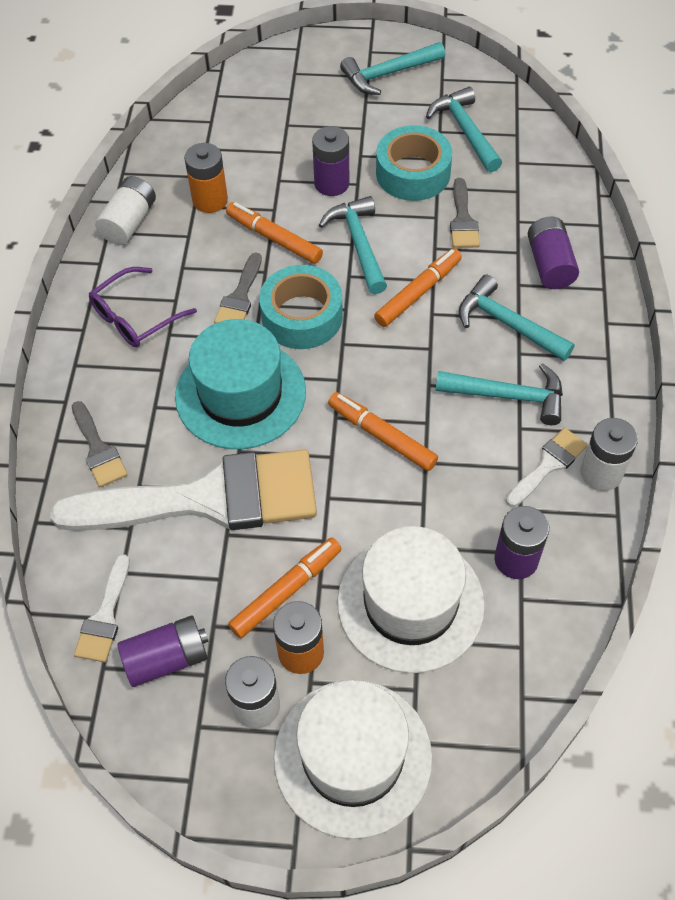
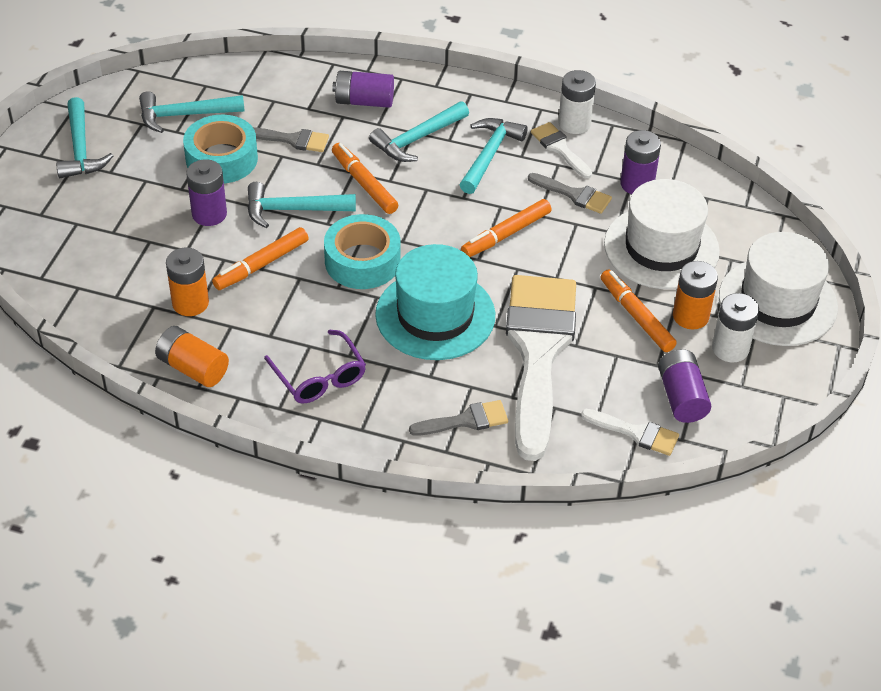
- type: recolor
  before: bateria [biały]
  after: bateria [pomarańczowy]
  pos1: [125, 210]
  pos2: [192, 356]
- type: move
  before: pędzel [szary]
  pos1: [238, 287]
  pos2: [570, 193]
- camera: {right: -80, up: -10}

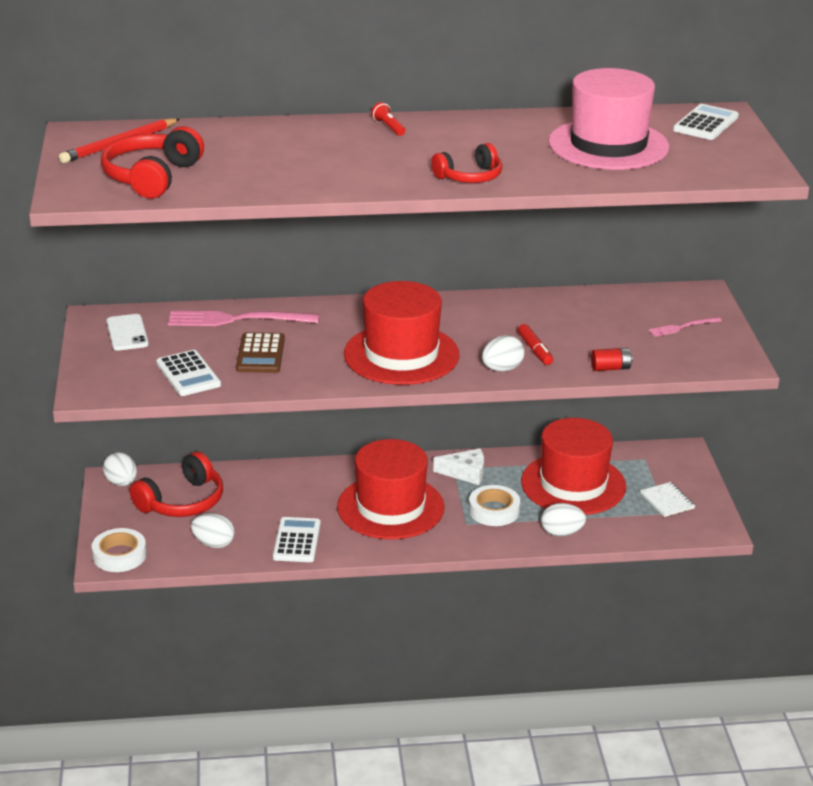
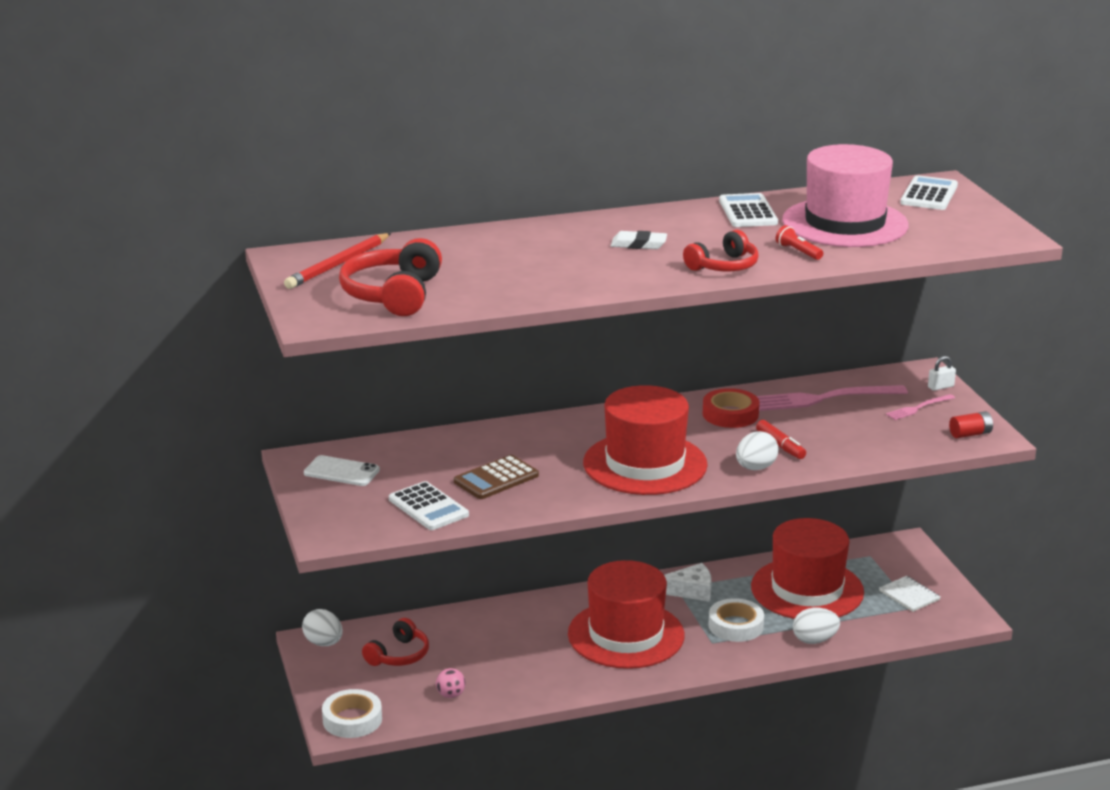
- type: rotate
  before: telefon [biały]
  pos1: [127, 332]
  pos2: [342, 470]
  turn: -45
- type: resize
  before: słuchawki [czerwony]
  pos1: [176, 484]
  pos2: [395, 642]
  scale: 0.66
- type: move
  before: widelec [różowy]
  pos1: [243, 318]
  pos2: [832, 398]
- type: replace
  before: jajko [biały]
  after: piłka [różowy]
  pos1: [213, 530]
  pos2: [451, 683]
- type: rotate
  before: kalkulator [brązowy]
  pos1: [260, 352]
  pos2: [496, 477]
  turn: 60
- type: move
  before: kalkulator [biały]
  pos1: [297, 539]
  pos2: [748, 210]
- type: move
  before: latarka [czerwony]
  pos1: [388, 119]
  pos2: [799, 242]
- type: move
  before: bateria [czerwony]
  pos1: [612, 359]
  pos2: [971, 424]
- type: insert
  after: gumka do mazania [biały]
  pos2: [639, 240]
- type: insert
  after: taśma klejąca [czerwony]
  pos2: [731, 408]
- type: insert
  after: kłódka [biały]
  pos2: [942, 373]
- camera: {right: -10, up: -5}

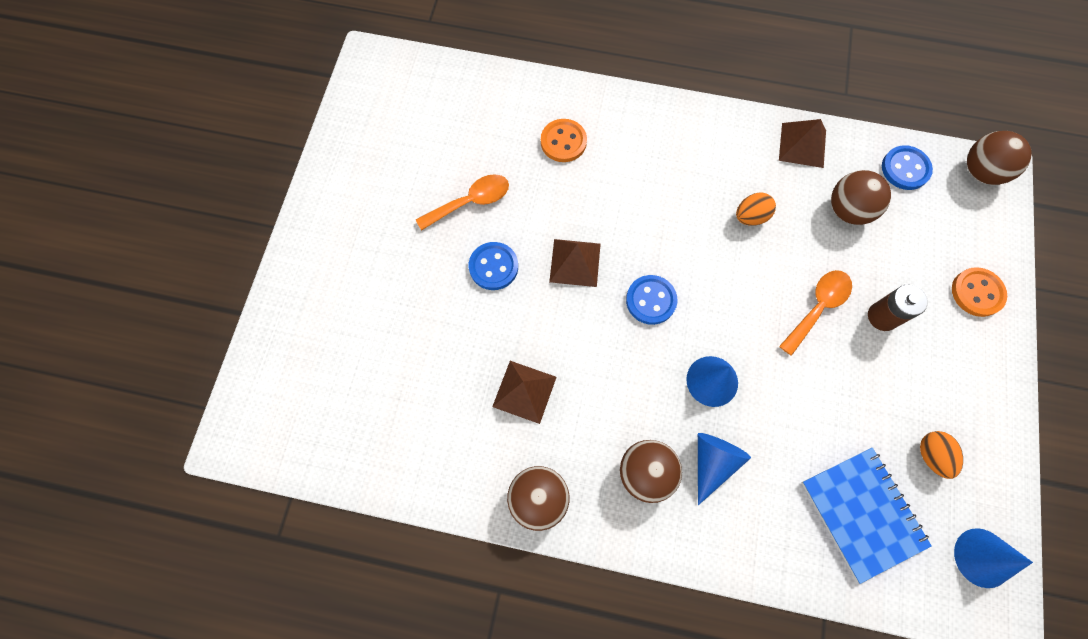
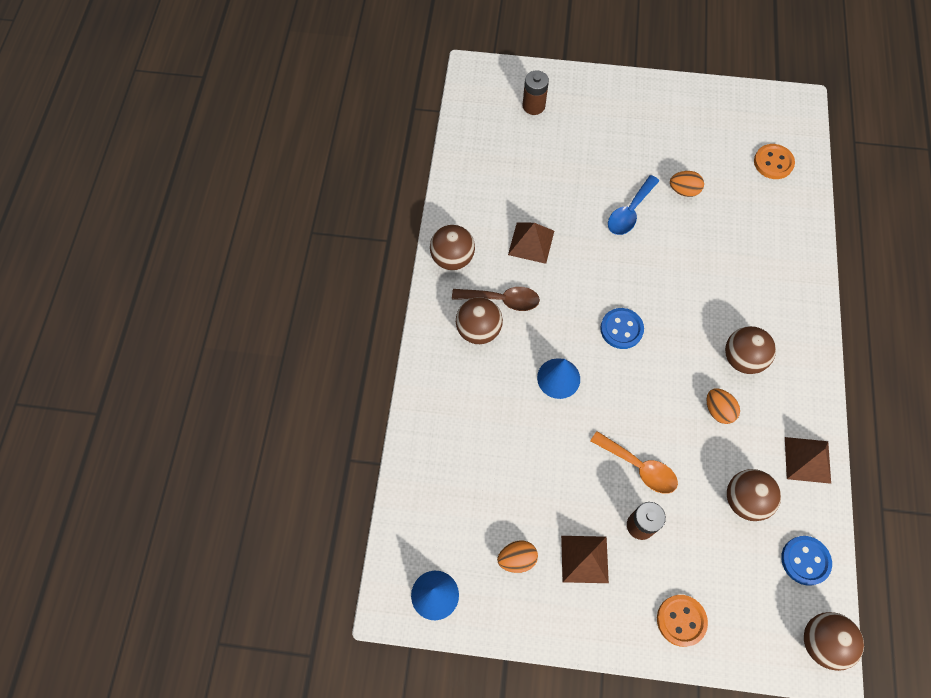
- type: replace
  before: łyżka [pomarańczowy]
  after: jajko [pomarańczowy]
  pos1: [462, 202]
  pos2: [687, 184]
- type: replace
  before: guzik [niebieski]
  after: łyżka [niebieski]
  pos1: [493, 266]
  pos2: [633, 205]
- type: move
  before: guzik [pomarańczowy]
  pos1: [564, 140]
  pos2: [774, 161]
- type: move
  before: piramida [brązowy]
  pos1: [575, 263]
  pos2: [585, 559]
- type: delete
  before: stożek [niebieski]
  pos1: [724, 469]
- type: delete
  before: zeszyt [niebieski]
  pos1: [866, 516]
- type: insert
  after: łyżka [brązowy]
  pos2: [496, 299]
- type: insert
  after: bateria [brązowy]
  pos2: [536, 92]
- type: insert
  after: piłka [brązowy]
  pos2: [750, 350]
- camera: {right: 85, up: -5}

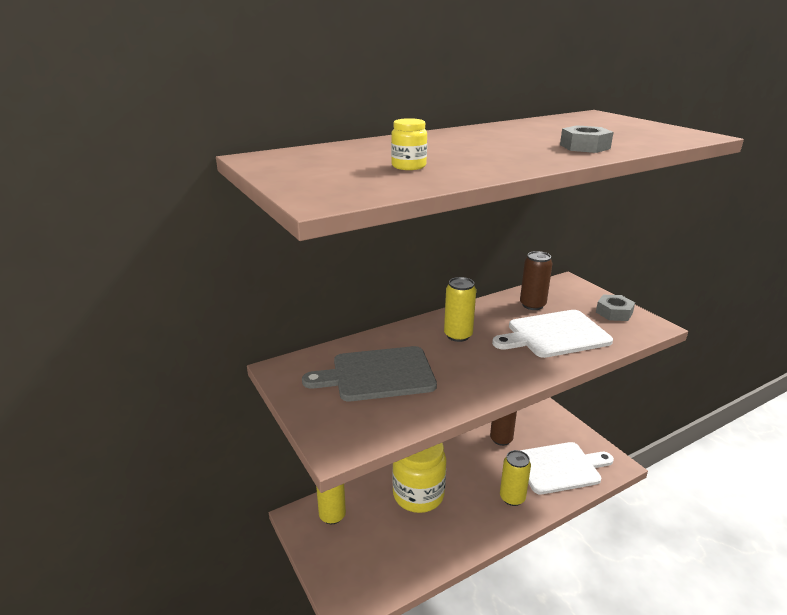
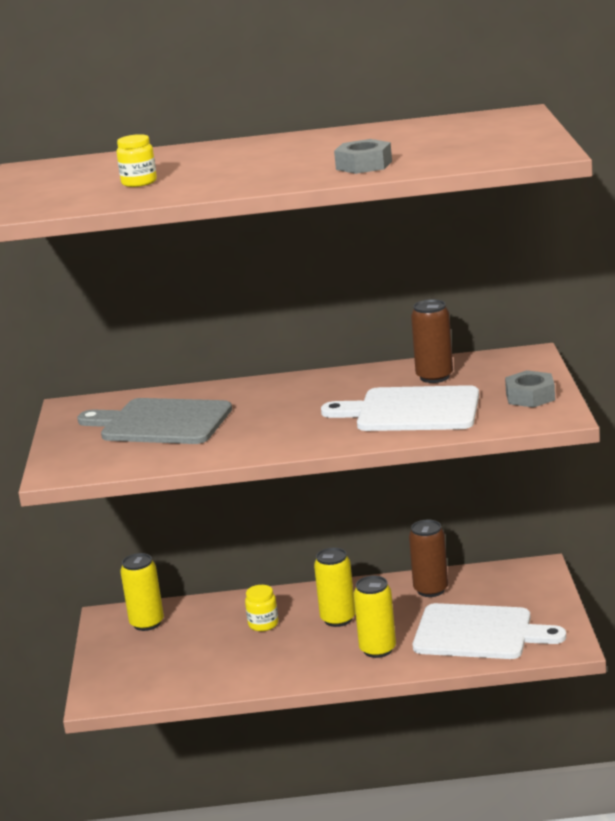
- type: resize
  before: słoik [żółty]
  pos1: [419, 478]
  pos2: [261, 608]
  scale: 0.43
- type: move
  before: puszka [żółty]
  pos1: [460, 309]
  pos2: [334, 587]
- camera: {right: 30, up: -5}

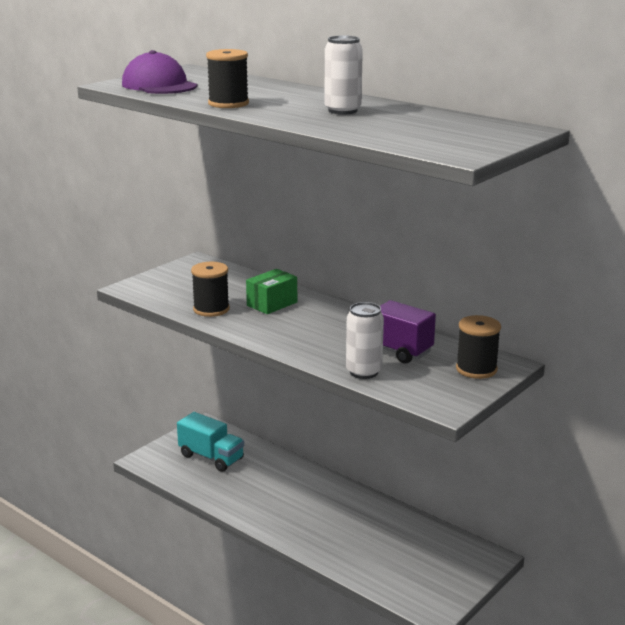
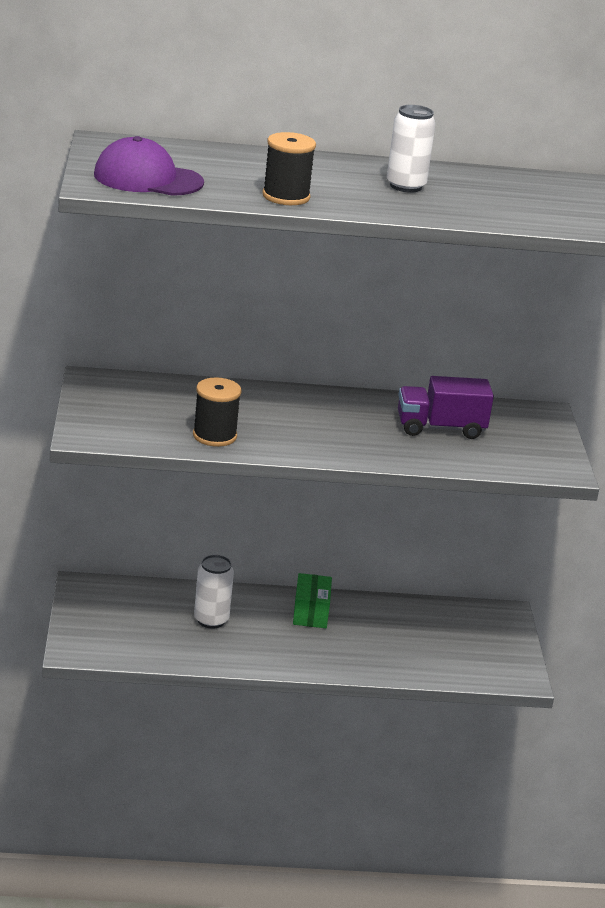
- type: delete
  before: ciężarówka [turkusowy]
  pos1: [210, 442]
- type: move
  before: pudełko [zielony]
  pos1: [271, 291]
  pos2: [312, 600]
- type: move
  before: puszka [biały]
  pos1: [365, 340]
  pos2: [214, 592]
- type: delete
  before: szpulka [czarny]
  pos1: [478, 347]
- camera: {right: -45, up: 5}

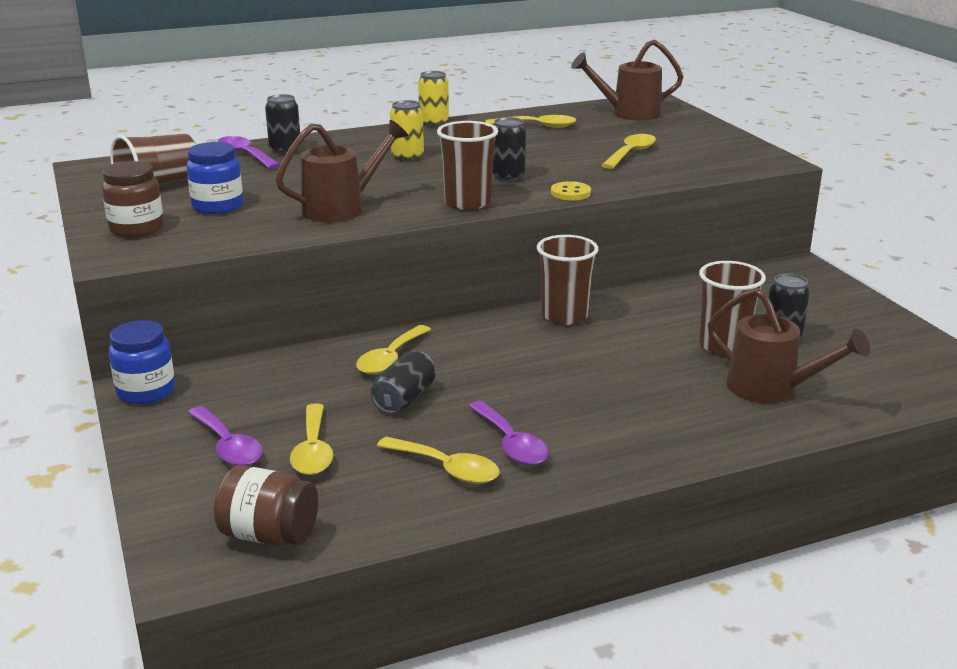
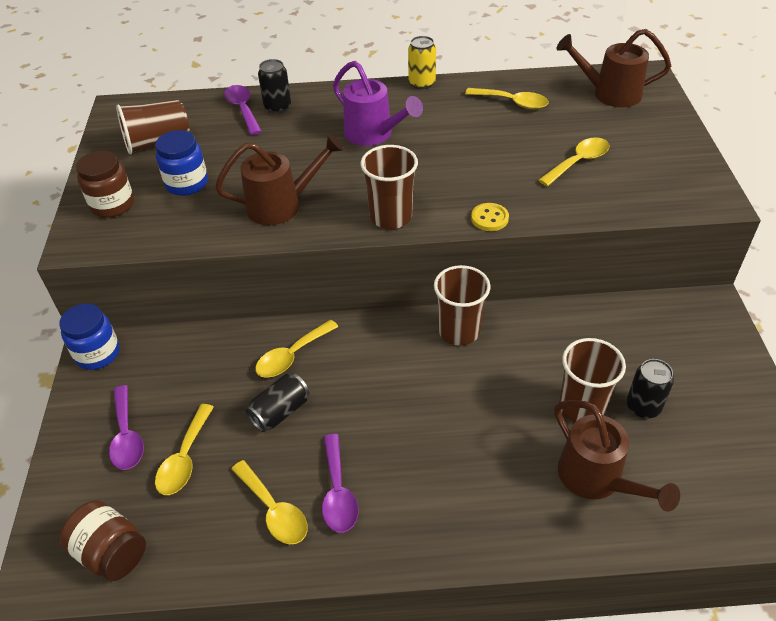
- type: replace
  before: puszka [żółty]
  after: konewka [fioletowy]
  pos1: [407, 131]
  pos2: [378, 103]
- type: delete
  before: puszka [czarny]
  pos1: [509, 149]
- camera: {right: 20, up: 20}

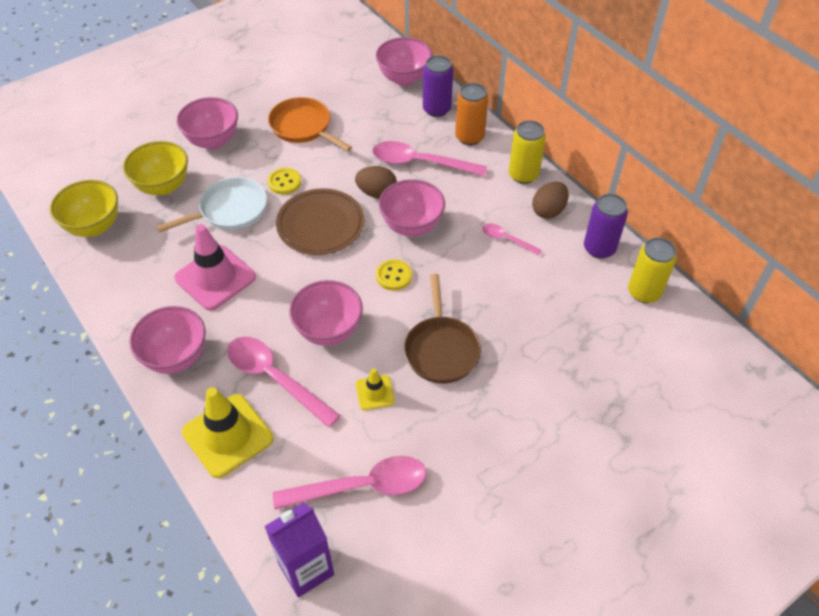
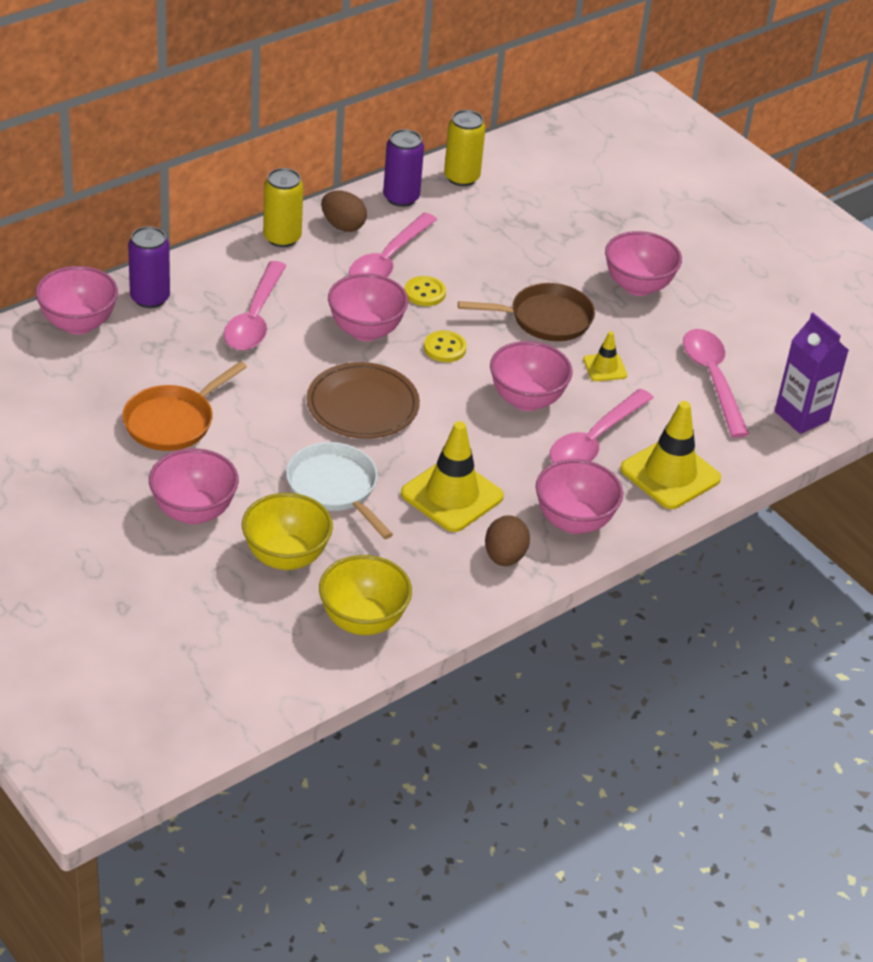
- type: recolor
  before: pachołek [różowy]
  after: pachołek [żółty]
  pos1: [215, 267]
  pos2: [452, 476]
- type: move
  before: guzik [żółty]
  pos1: [284, 181]
  pos2: [425, 291]
- type: move
  before: jajko [brązowy]
  pos1: [376, 182]
  pos2: [507, 540]
- type: delete
  before: puszka [pomarańczowy]
  pos1: [471, 114]
- type: resize
  before: łyżka [różowy]
  pos1: [512, 239]
  pos2: [393, 245]
  scale: 1.93
- type: insert
  after: miska [różowy]
  pos2: [643, 263]
- camera: {right: -95, up: -10}

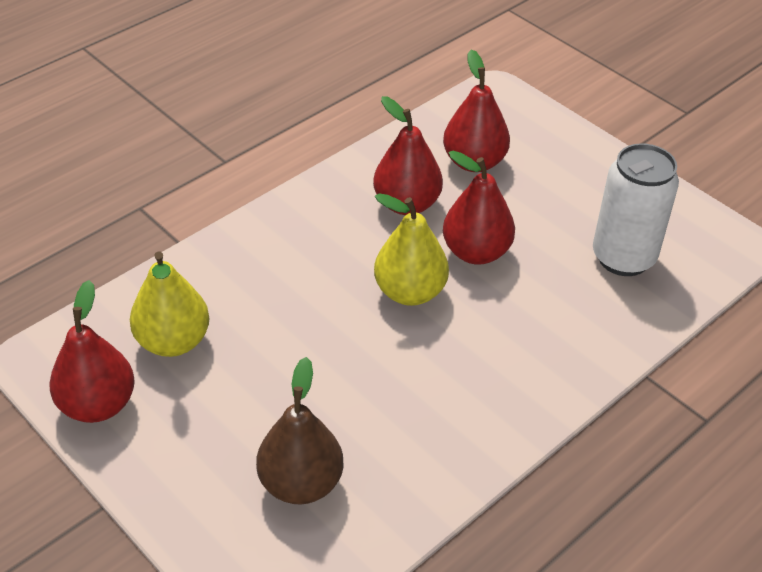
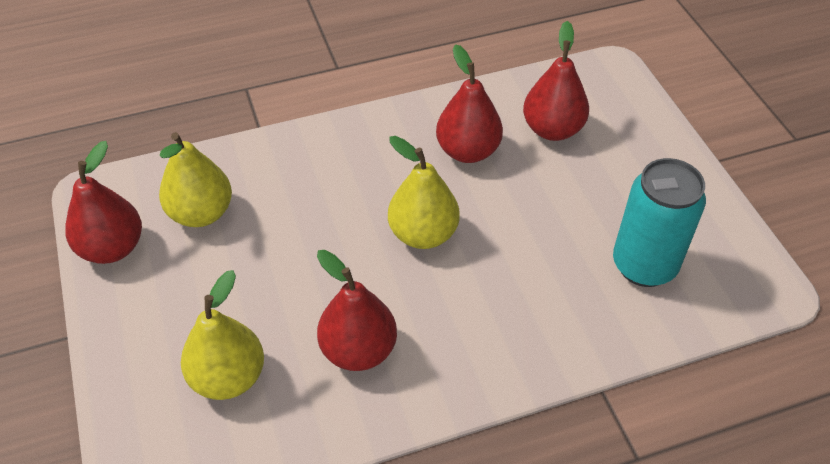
- type: recolor
  before: gruszka [brązowy]
  after: gruszka [żółty]
  pos1: [299, 431]
  pos2: [222, 335]
- type: move
  before: gruszka [czerwony]
  pos1: [479, 208]
  pos2: [357, 310]
- type: recolor
  before: puszka [biały]
  after: puszka [turkusowy]
  pos1: [636, 209]
  pos2: [659, 222]
- camera: {right: 25, up: 5}

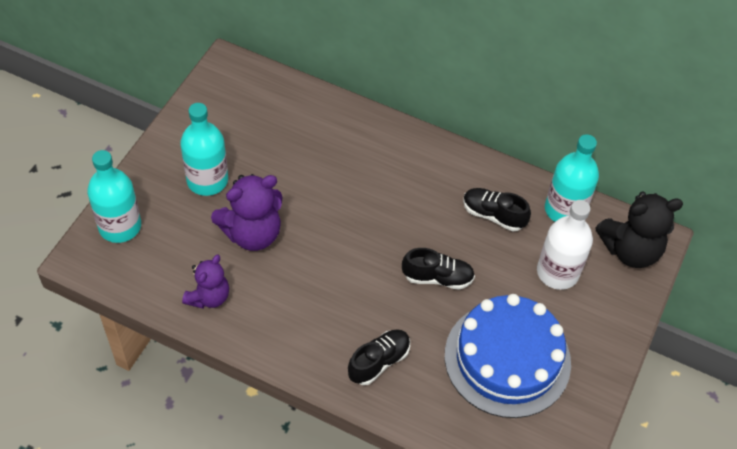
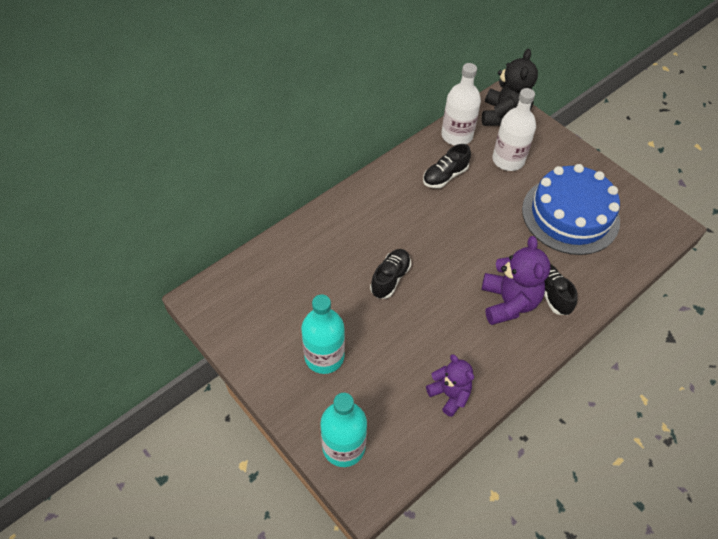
- type: move
  before: miś [fioletowy]
  pos1: [246, 212]
  pos2: [516, 280]
- type: move
  before: but [czarny]
  pos1: [438, 269]
  pos2: [390, 274]
- type: recolor
  before: butelka [turkusowy]
  after: butelka [biały]
  pos1: [572, 178]
  pos2: [461, 104]
- camera: {right: -65, up: 0}

